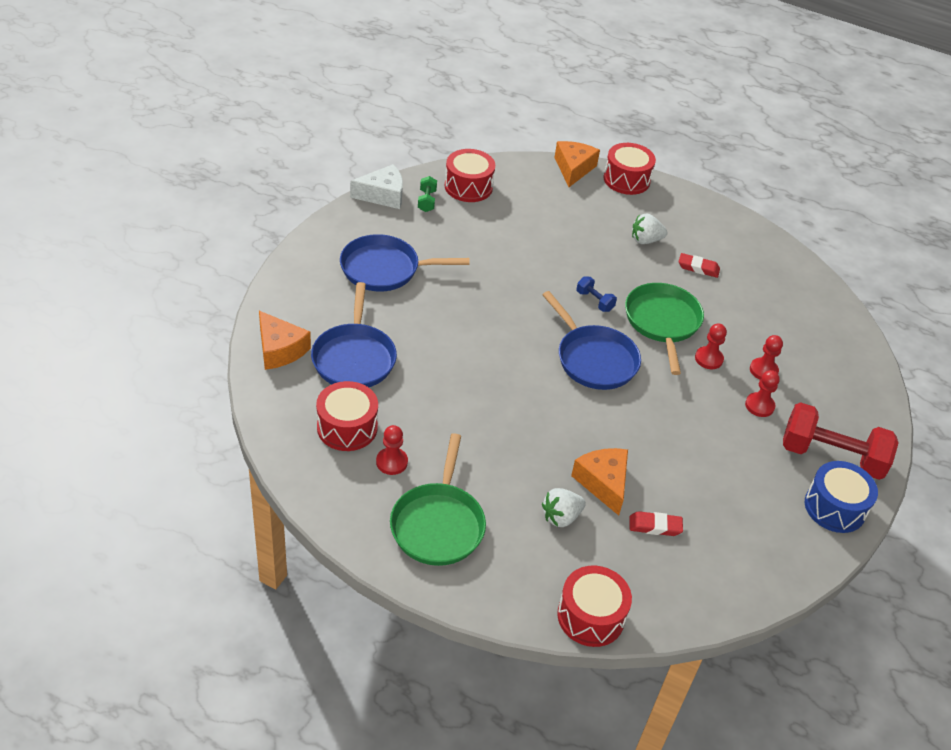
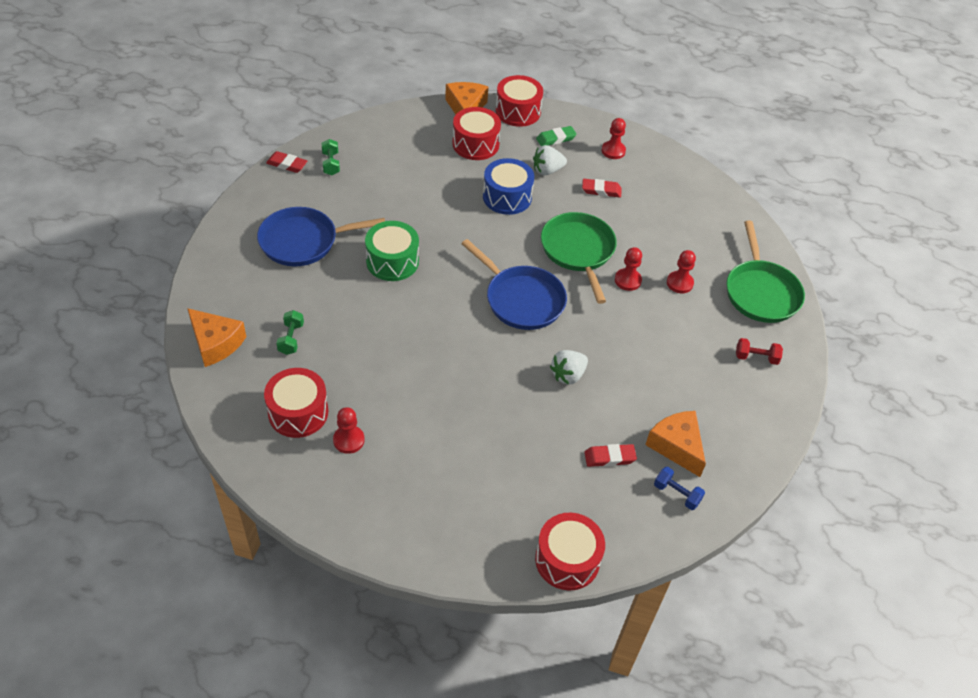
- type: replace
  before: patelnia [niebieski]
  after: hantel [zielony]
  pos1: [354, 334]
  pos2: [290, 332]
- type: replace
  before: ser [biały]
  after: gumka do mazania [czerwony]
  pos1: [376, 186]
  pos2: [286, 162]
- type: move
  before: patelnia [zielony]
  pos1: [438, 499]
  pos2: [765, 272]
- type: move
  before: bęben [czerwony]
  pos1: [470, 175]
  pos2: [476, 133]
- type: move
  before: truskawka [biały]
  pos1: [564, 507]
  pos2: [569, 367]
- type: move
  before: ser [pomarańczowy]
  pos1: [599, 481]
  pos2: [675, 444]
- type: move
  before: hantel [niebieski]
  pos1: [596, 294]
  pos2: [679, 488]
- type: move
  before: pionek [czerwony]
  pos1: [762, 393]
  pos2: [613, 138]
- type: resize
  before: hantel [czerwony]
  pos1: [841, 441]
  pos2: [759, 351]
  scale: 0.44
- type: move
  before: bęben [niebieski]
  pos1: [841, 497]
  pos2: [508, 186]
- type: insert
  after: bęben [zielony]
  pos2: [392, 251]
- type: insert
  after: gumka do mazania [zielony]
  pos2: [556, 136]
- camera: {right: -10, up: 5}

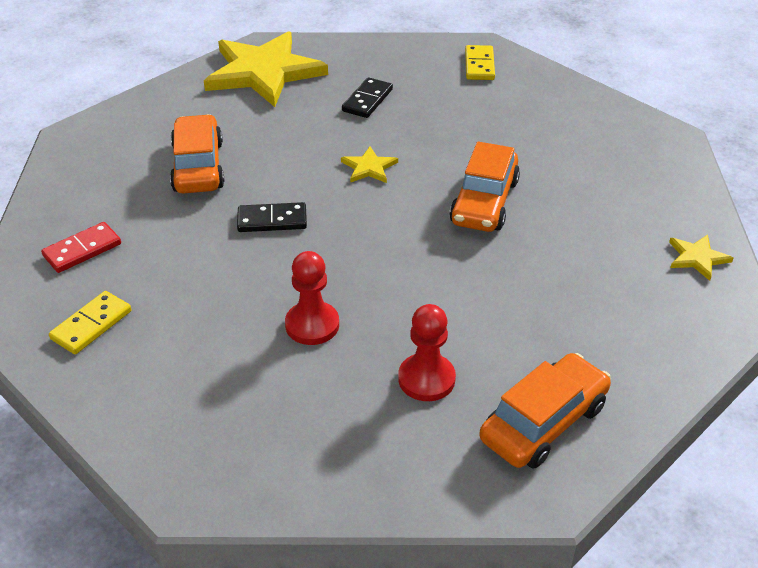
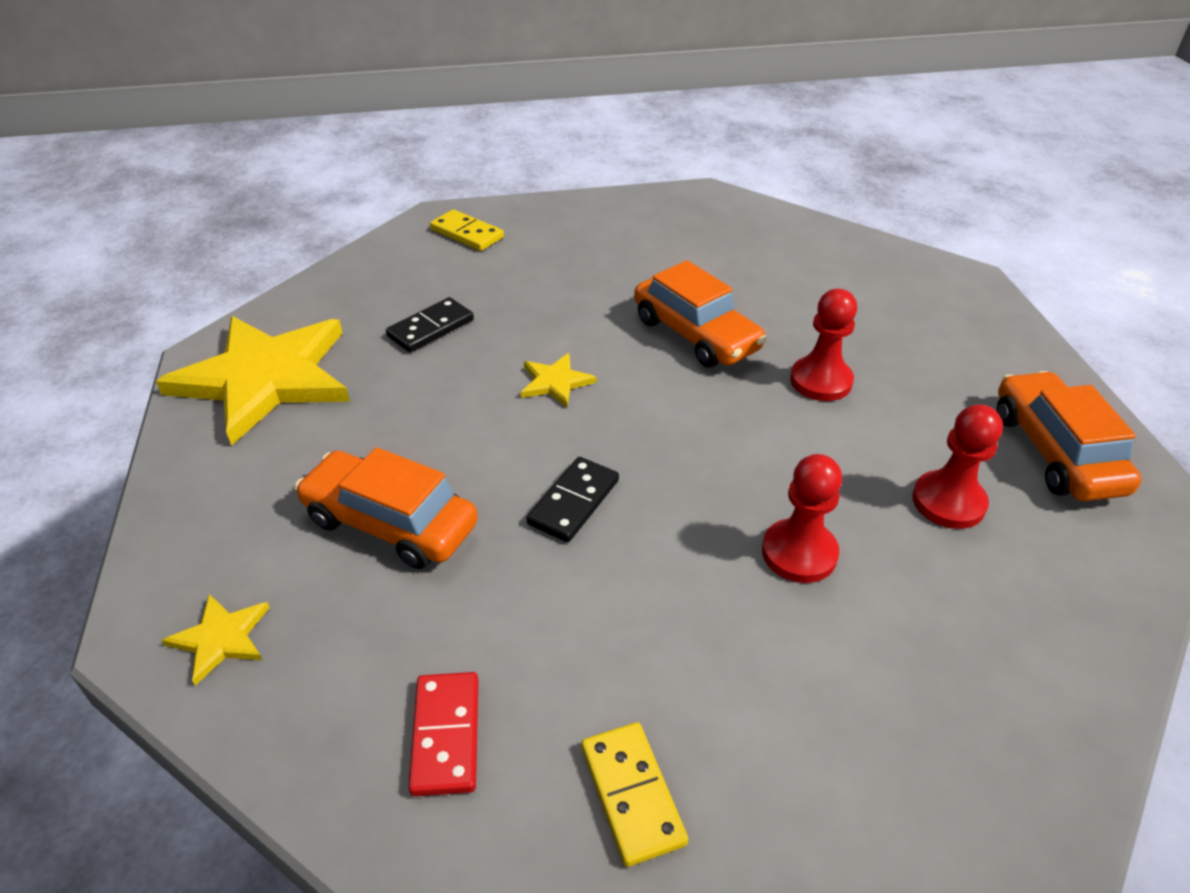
- type: rotate
  before: kostka domina [czarny]
  pos1: [367, 97]
  pos2: [430, 324]
  turn: 75
- type: move
  before: gwiazda [żółty]
  pos1: [701, 258]
  pos2: [216, 640]
- type: insert
  after: pionek [czerwony]
  pos2: [823, 345]
- camera: {right: -55, up: 0}

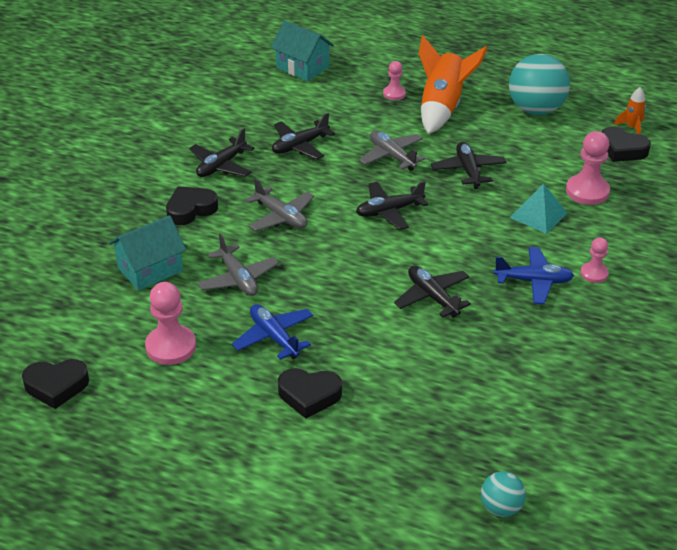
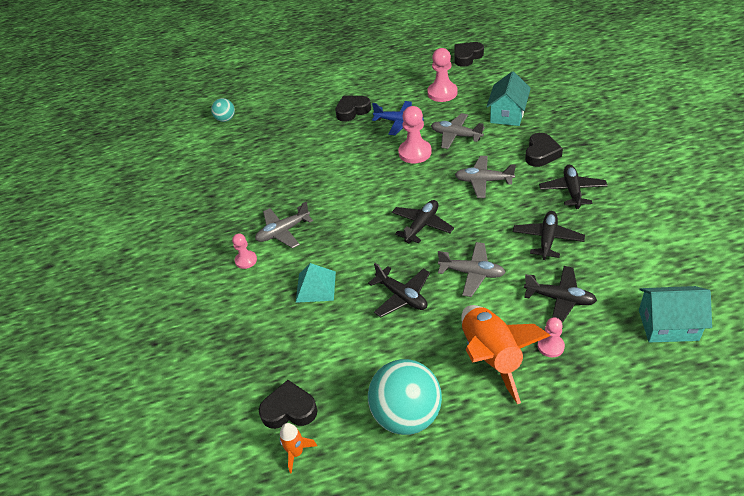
- type: move
  before: samolot [czarny]
  pos1: [432, 292]
  pos2: [560, 294]
- type: recolor
  before: samolot [niebieski]
  after: samolot [szary]
  pos1: [534, 275]
  pos2: [284, 225]
- type: move
  before: pionek [różowy]
  pos1: [588, 168]
  pos2: [415, 134]
- camera: {right: 150, up: 5}

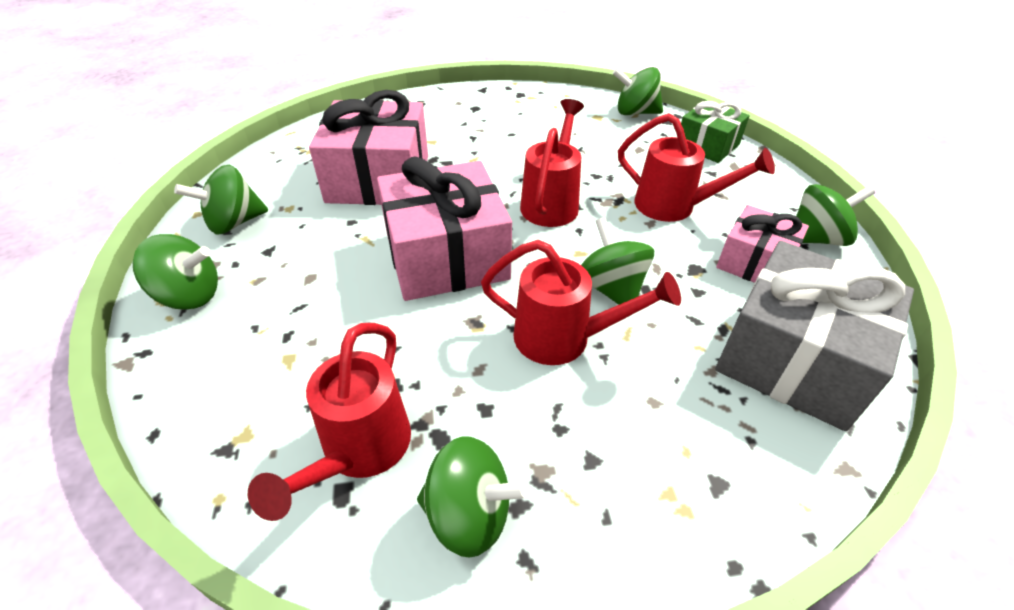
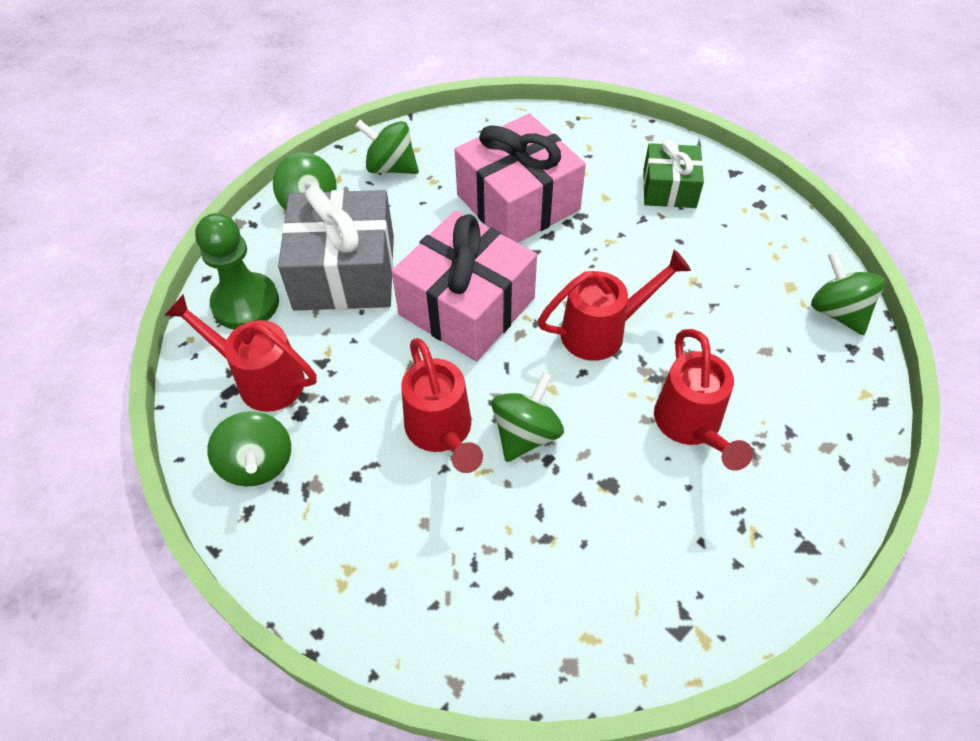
- type: rotate
  before: konewka [czerwony]
  pos1: [329, 422]
  pos2: [240, 353]
  turn: 45
- type: move
  before: prezent [zielony]
  pos1: [715, 131]
  pos2: [673, 174]
- type: move
  before: prezent [szary]
  pos1: [814, 336]
  pos2: [336, 248]
- type: delete
  before: prezent [różowy]
  pos1: [762, 244]
- type: delete
  before: bączek [zielony]
  pos1: [835, 215]
- type: insert
  after: pionek [zielony]
  pos2: [237, 271]
- camera: {right: 55, up: 10}

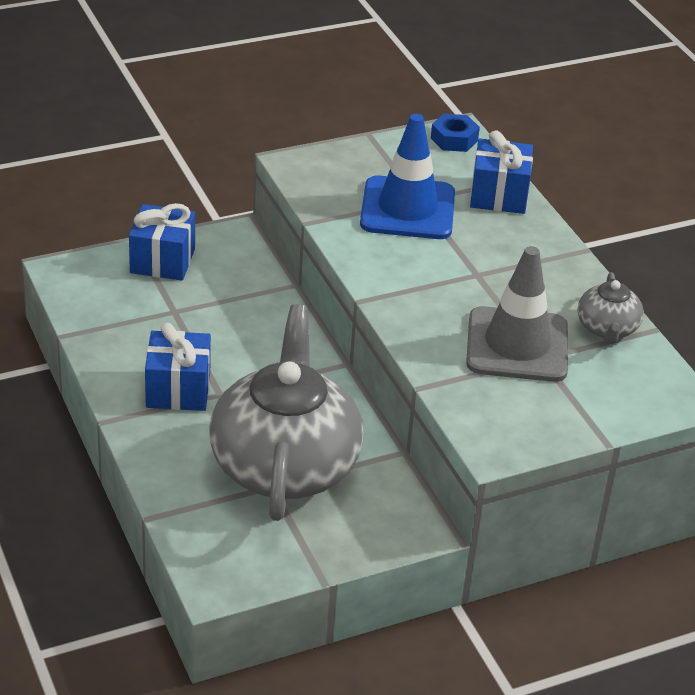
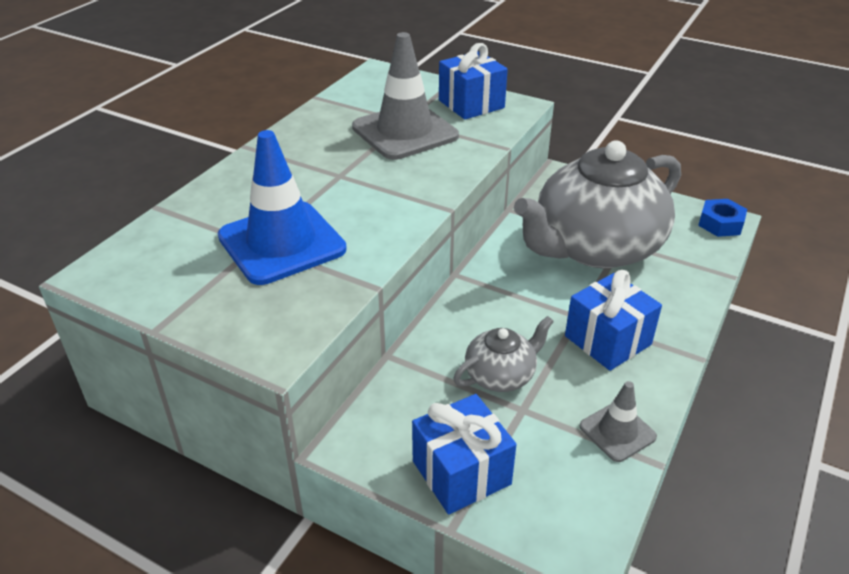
- type: move
  before: nakrętka [niebieski]
  pos1: [455, 133]
  pos2: [722, 218]
- type: move
  before: prezent [niebieski]
  pos1: [501, 172]
  pos2: [473, 81]
- type: move
  before: imbryk [szary]
  pos1: [611, 308]
  pos2: [503, 354]
- type: insert
  after: pachołek [szary]
  pos2: [618, 421]
- camera: {right: -125, up: 0}

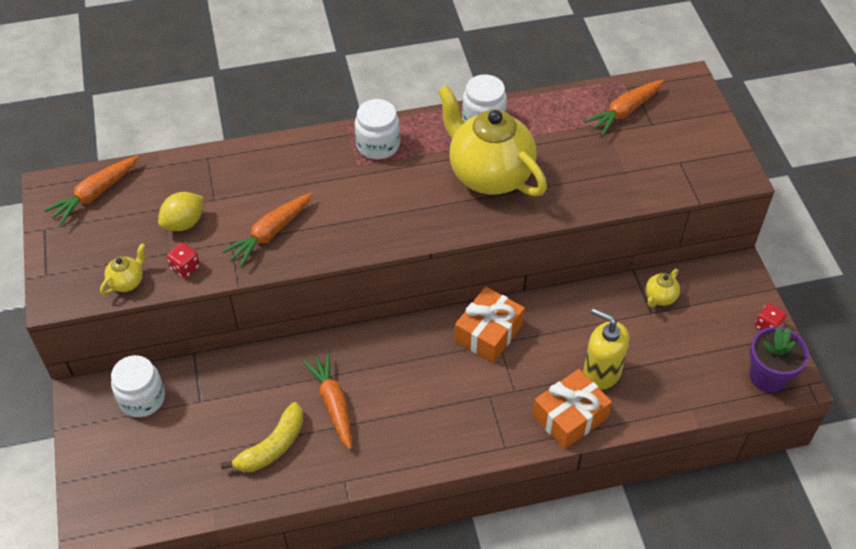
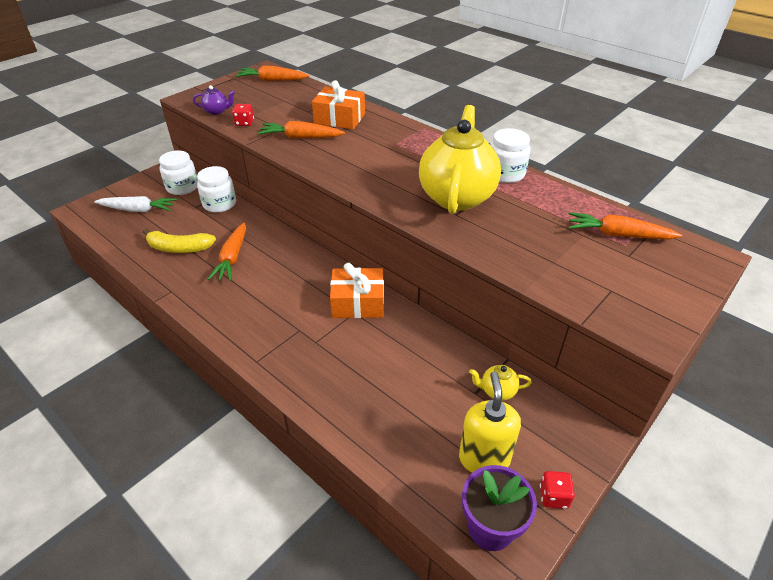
- type: recolor
  before: imbryk [żółty]
  after: imbryk [fioletowy]
  pos1: [122, 269]
  pos2: [214, 100]
- type: delete
  before: cytryna [żółty]
  pos1: [181, 211]
- type: rotate
  before: marchewka [pomarańczowy]
  pos1: [327, 401]
  pos2: [227, 252]
  turn: 150
- type: move
  before: słoik [biały]
  pos1: [377, 129]
  pos2: [216, 189]
- type: move
  before: prezent [pomarańczowy]
  pos1: [572, 409]
  pos2: [338, 104]
- type: move
  before: dozownik mydła [żółty]
  pos1: [606, 349]
  pos2: [490, 422]
- type: insert
  after: marchewka [biały]
  pos2: [135, 204]
- camera: {right: 55, up: -10}

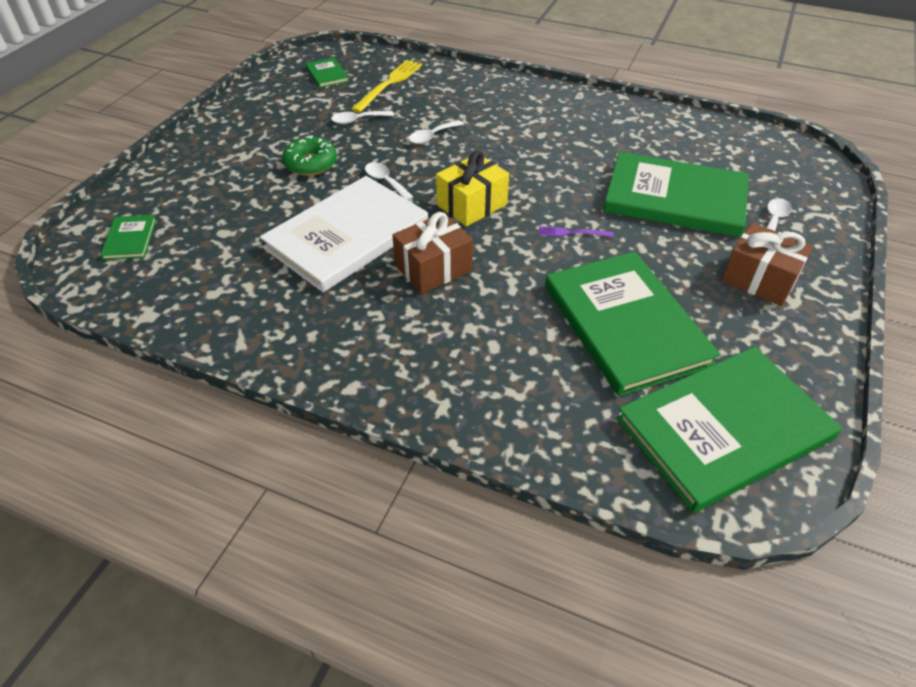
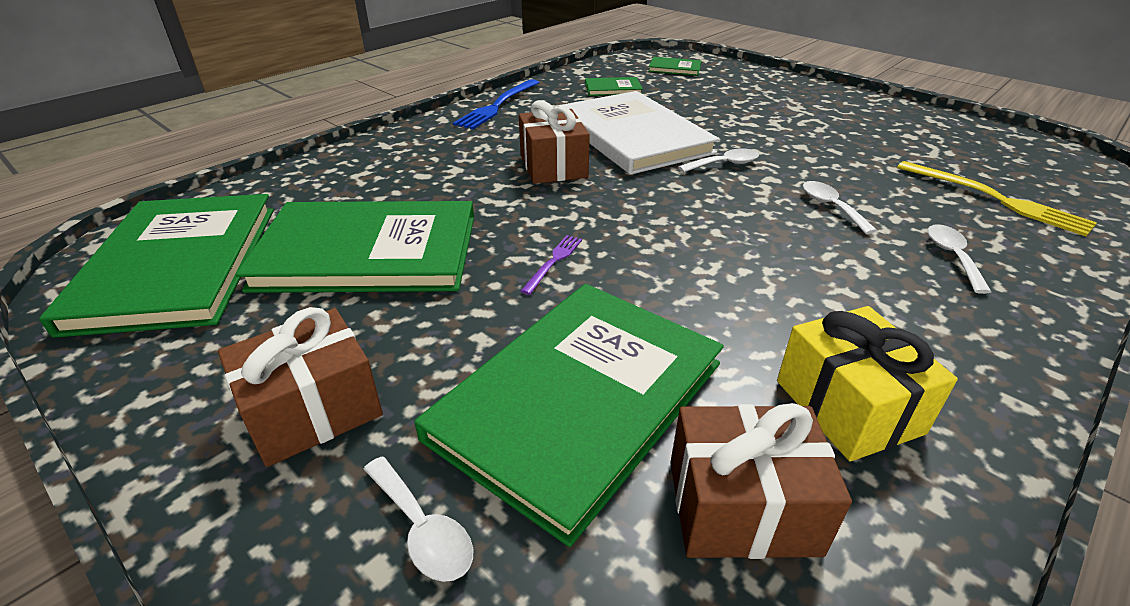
- type: delete
  before: donut [zielony]
  pos1: [309, 156]
- type: move
  before: książka [zielony]
  pos1: [327, 72]
  pos2: [614, 86]
- type: move
  before: łyżka [biały]
  pos1: [362, 117]
  pos2: [959, 259]
- type: move
  before: prezent [żółty]
  pos1: [472, 189]
  pos2: [867, 383]
- type: insert
  after: widelec [niebieski]
  pos2: [496, 104]
- type: insert
  after: prezent [brązowy]
  pos2: [761, 481]
- camera: {right: 110, up: -10}

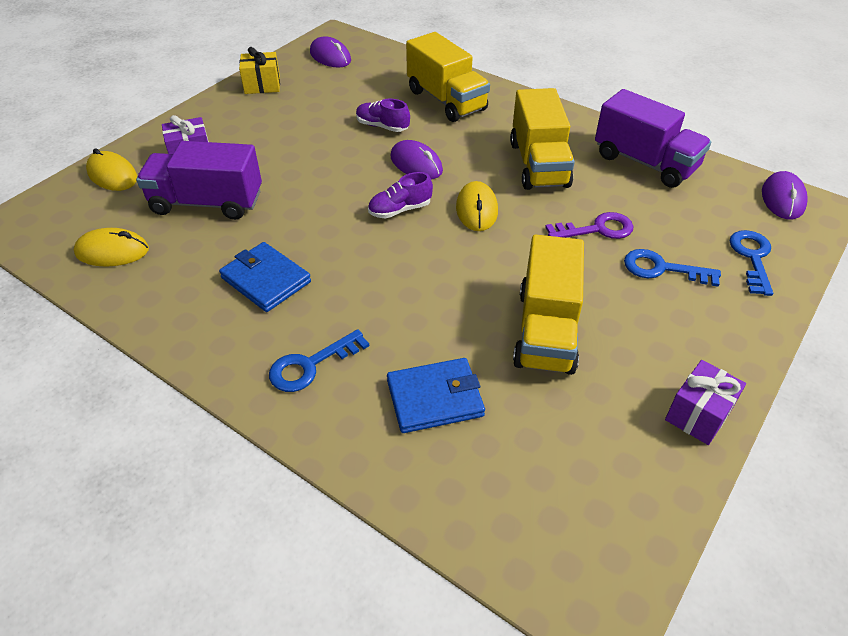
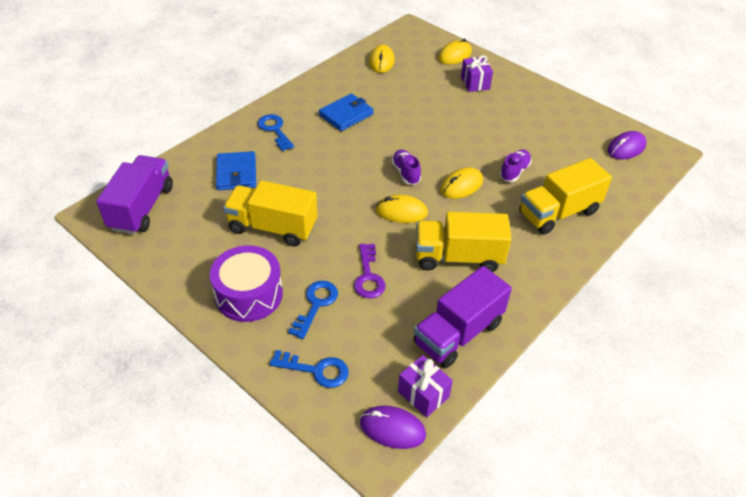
- type: move
  before: ciężarówka [fioletowy]
  pos1: [199, 180]
  pos2: [134, 194]
- type: delete
  before: prezent [żółty]
  pos1: [259, 70]
- type: recolor
  before: myszka [fioletowy]
  after: myszka [żółty]
  pos1: [416, 159]
  pos2: [461, 183]
- type: move
  before: prezent [fioletowy]
  pos1: [705, 402]
  pos2: [425, 386]
- type: insert
  after: bęben [fioletowy]
  pos2: [246, 283]
- camera: {right: 95, up: 0}

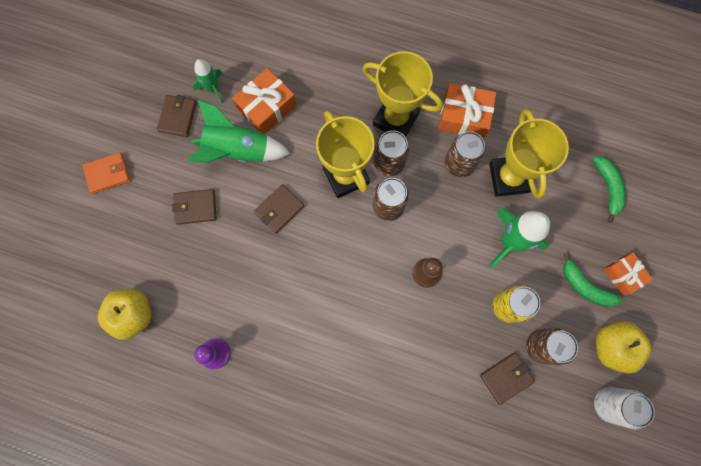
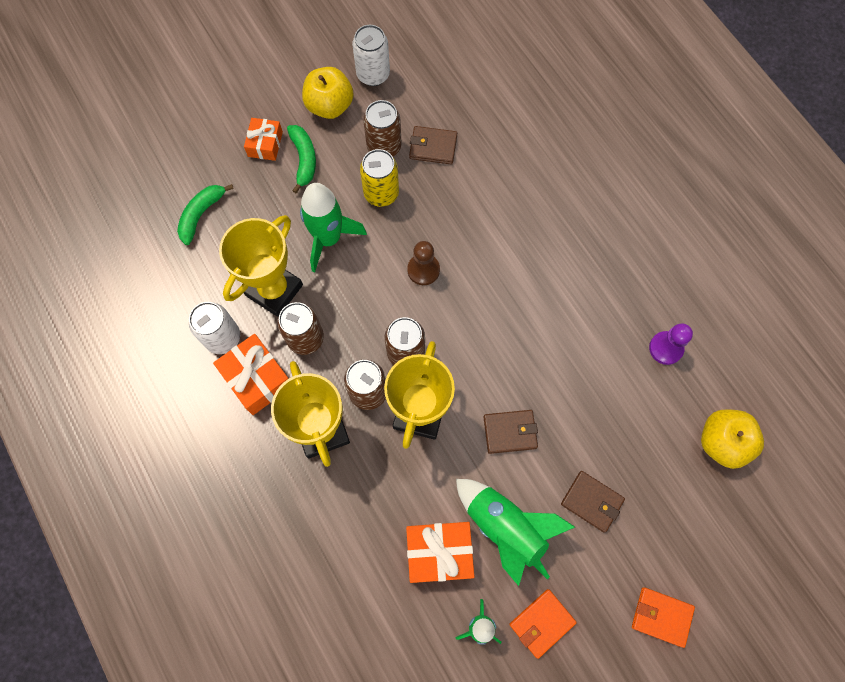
- type: recolor
  before: portfel [brązowy]
  after: portfel [pomarańczowy]
  pos1: [177, 116]
  pos2: [543, 624]
- type: insert
  after: puszka [biały]
  pos2: [214, 328]
- camera: {right: -140, up: -5}

